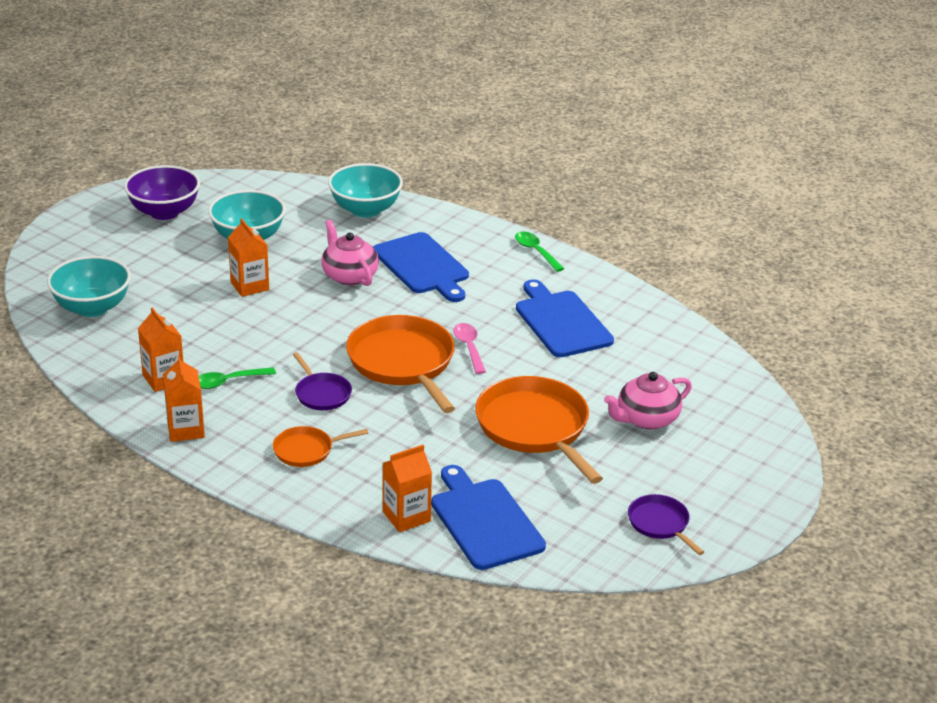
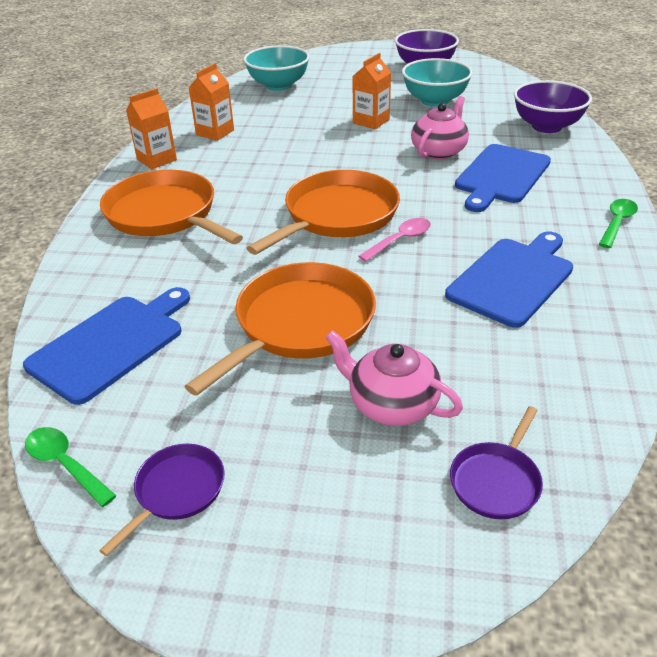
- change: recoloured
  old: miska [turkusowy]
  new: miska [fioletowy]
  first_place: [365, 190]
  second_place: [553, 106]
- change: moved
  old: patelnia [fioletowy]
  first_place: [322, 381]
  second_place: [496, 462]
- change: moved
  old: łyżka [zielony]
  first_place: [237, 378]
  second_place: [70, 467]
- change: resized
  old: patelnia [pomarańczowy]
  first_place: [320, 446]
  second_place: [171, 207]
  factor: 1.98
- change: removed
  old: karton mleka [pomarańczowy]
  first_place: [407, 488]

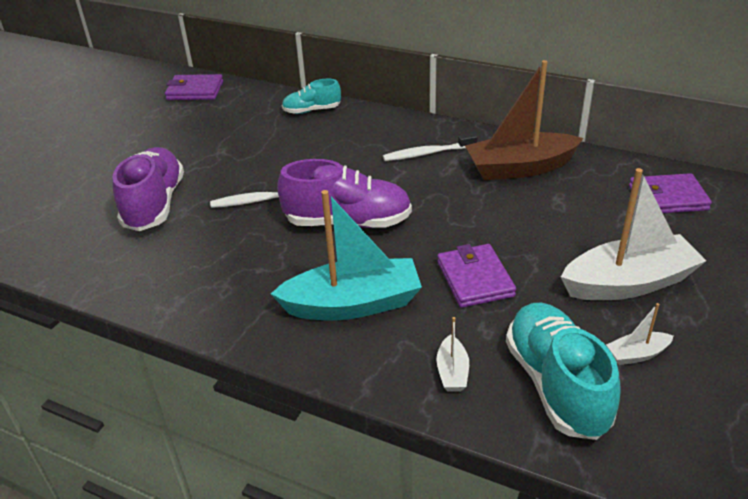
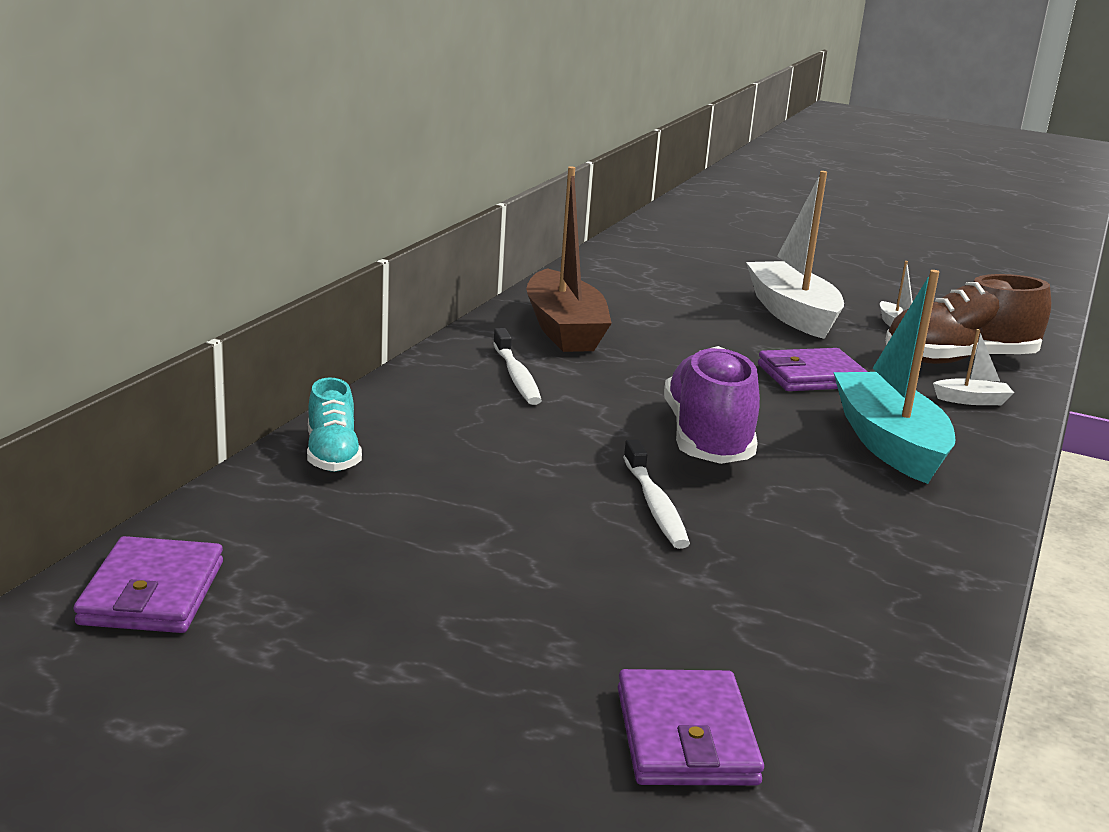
- change: removed
  old: but [fioletowy]
  first_place: [148, 189]
- change: moved
  old: portfel [fioletowy]
  first_place: [670, 193]
  second_place: [691, 727]
- change: recoloured
  old: but [turkusowy]
  new: but [brązowy]
  first_place: [563, 371]
  second_place: [968, 319]

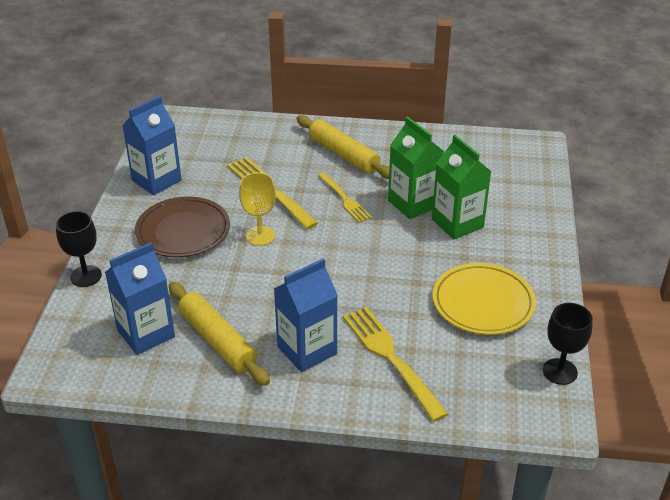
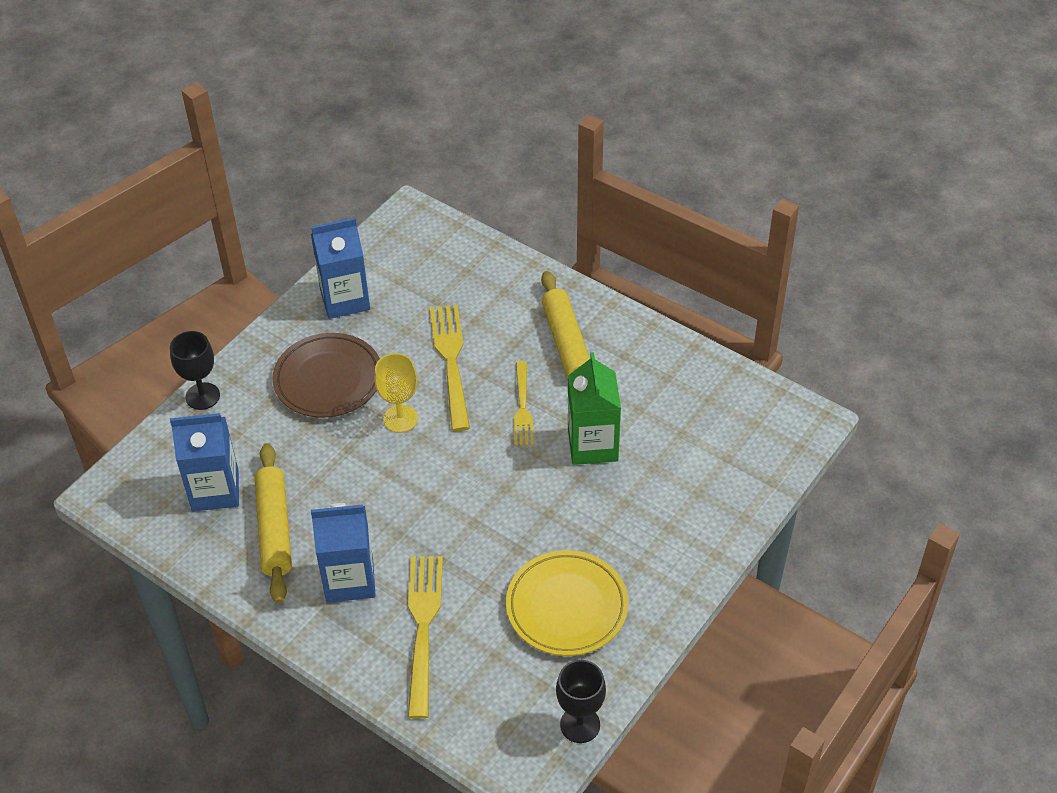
- change: removed
  old: karton mleka [zielony]
  first_place: [462, 187]

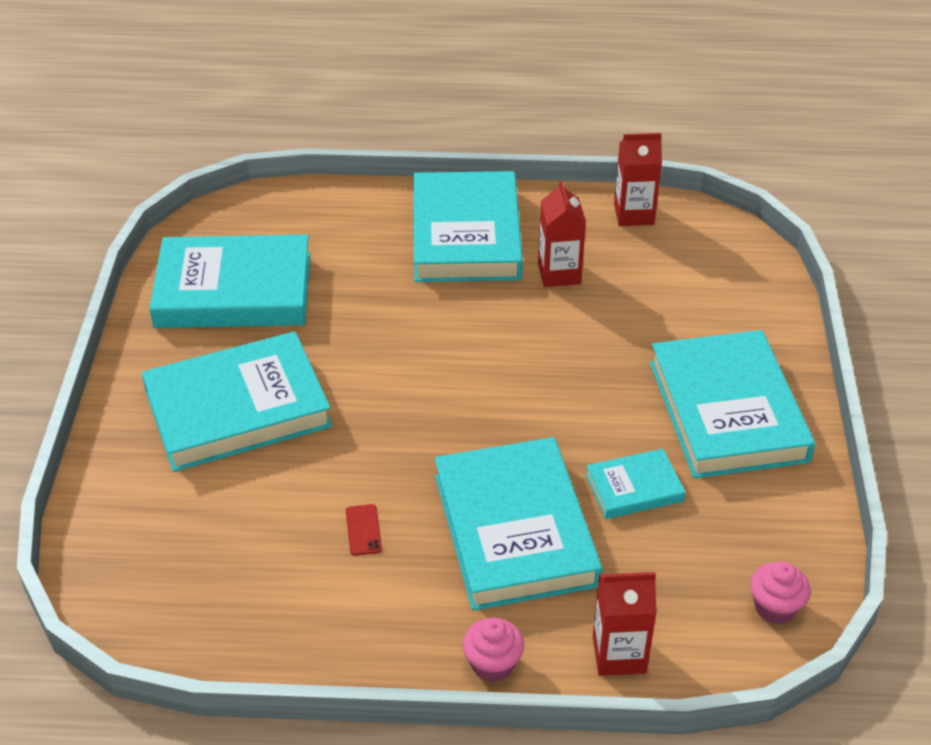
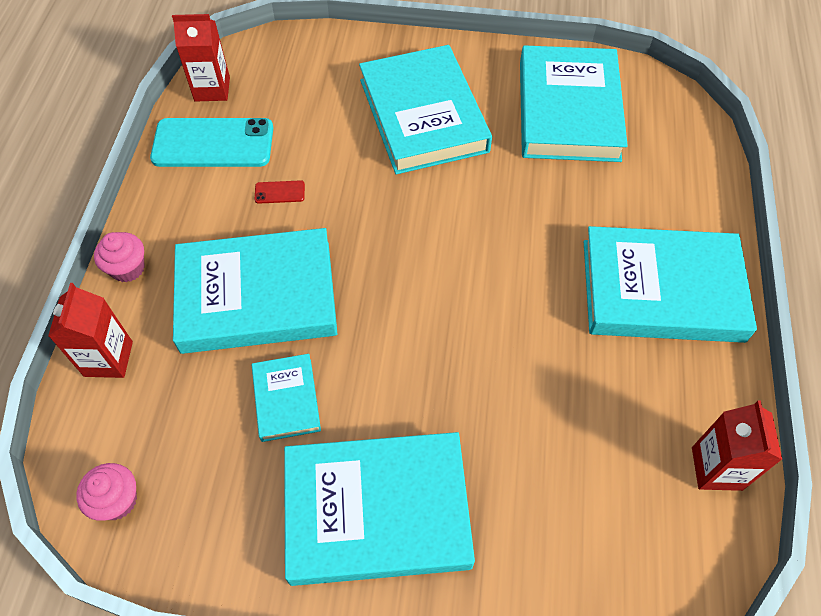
- change: moved
  old: karton mleka [czerwony]
  first_place: [562, 233]
  second_place: [201, 58]
- change: added
  new: telefon [turkusowy]
  second_place: [211, 142]

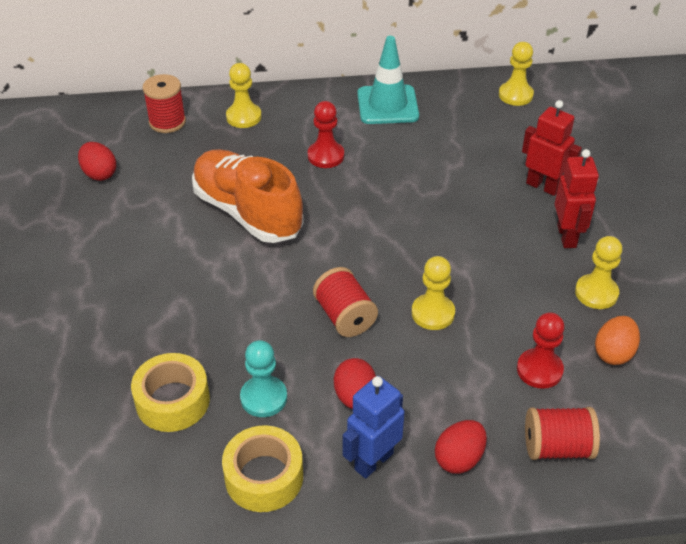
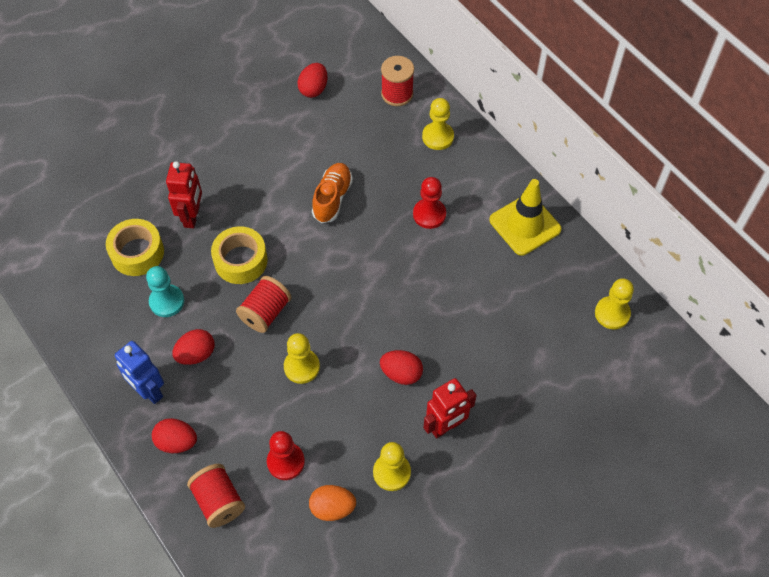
- change: recoloured
  old: pachołek [turkusowy]
  new: pachołek [żółty]
  first_place: [388, 80]
  second_place: [525, 217]
- change: moved
  old: robot [czerwony]
  first_place: [552, 148]
  second_place: [184, 194]
- change: resized
  old: but [pomarańczowy]
  first_place: [248, 196]
  second_place: [332, 193]
  factor: 0.58
- change: turned
  old: robot [niebieski]
  first_place: [374, 427]
  second_place: [139, 372]
  degrees: -150
- change: moved
  old: taśma klejąca [żółty]
  first_place: [262, 468]
  second_place: [239, 255]
- change: added
  new: jajko [czerwony]
  second_place: [401, 367]

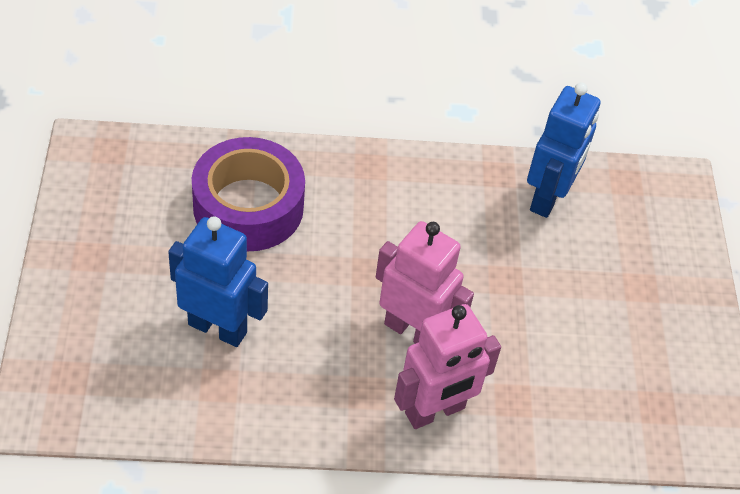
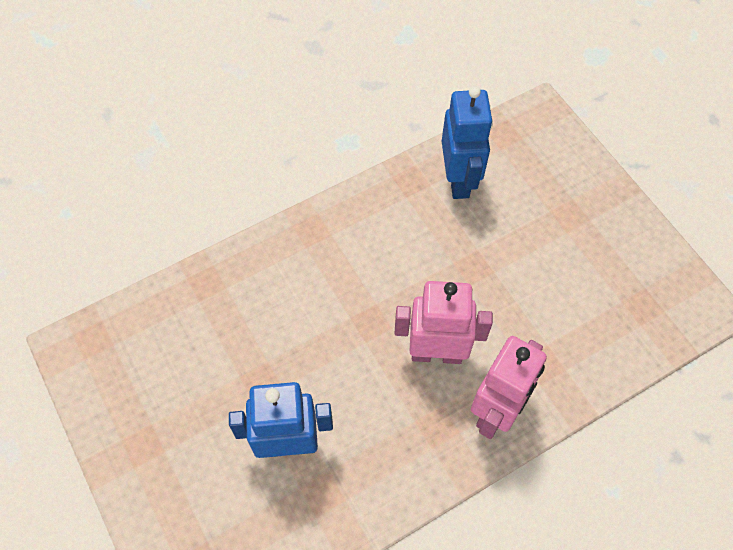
- change: removed
  old: taśma klejąca [fioletowy]
  first_place: [248, 194]

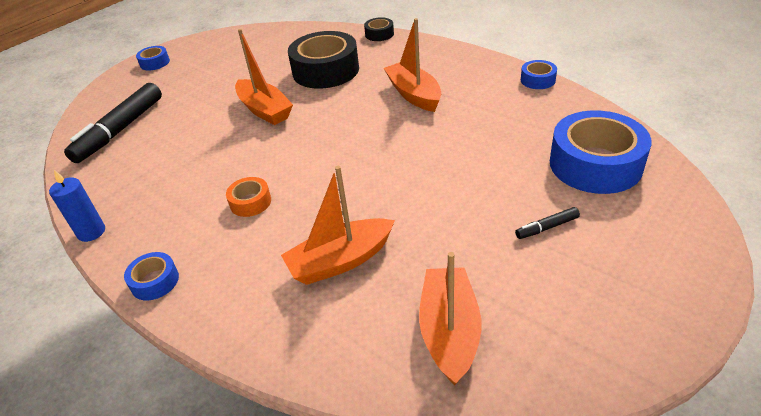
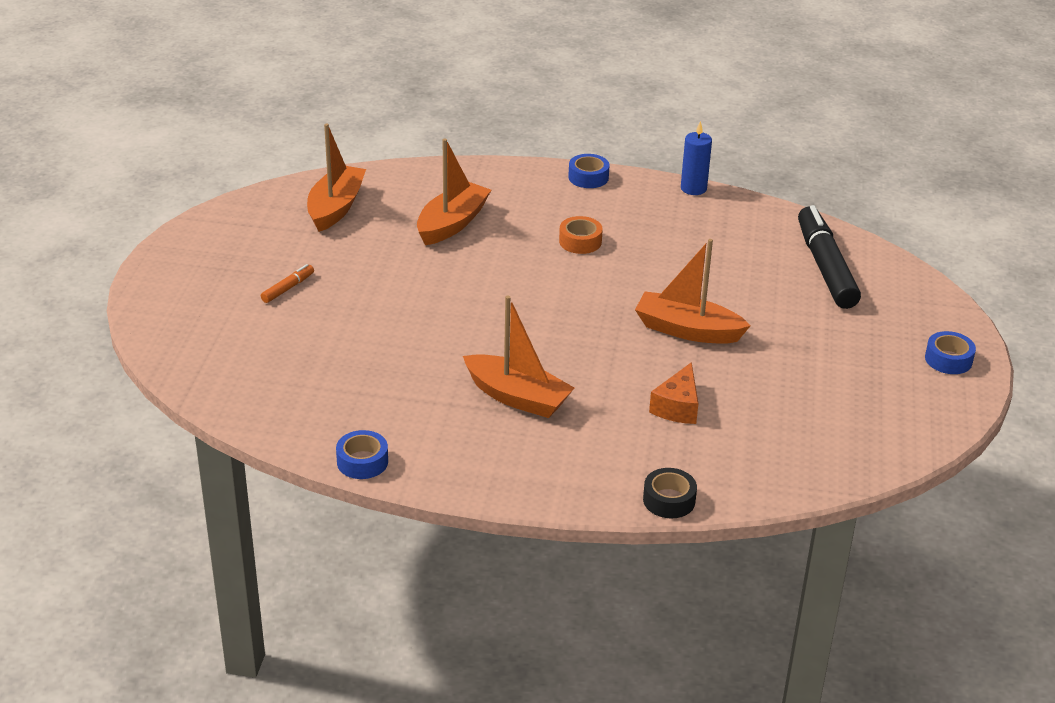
- change: replaced
  old: taśma klejąca [czarny]
  new: ser [pomarańczowy]
  first_place: [323, 60]
  second_place: [673, 393]
- change: removed
  old: taśma klejąca [niebieski]
  first_place: [601, 152]
- change: recoloured
  old: flamaster [czarny]
  new: flamaster [pomarańczowy]
  first_place: [547, 223]
  second_place: [287, 283]
- change: turned
  old: łódka [pomarańczowy]
  first_place: [450, 319]
  second_place: [336, 177]
  degrees: -135

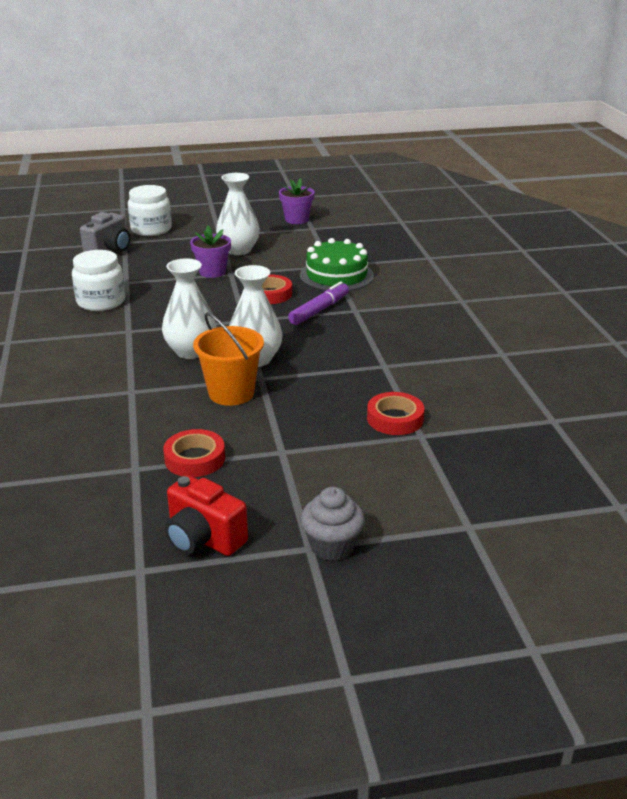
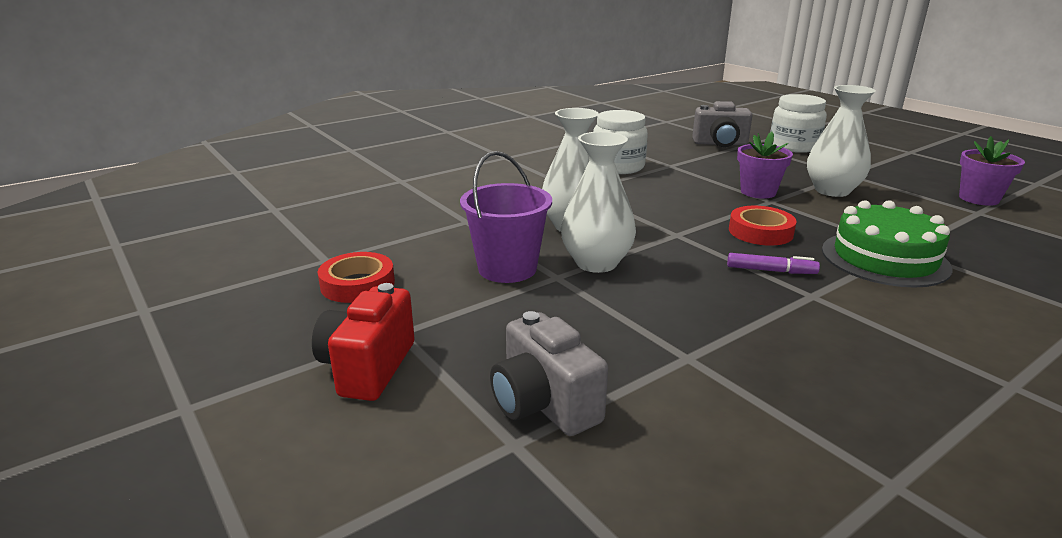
- change: resized
  old: flamaster [fioletowy]
  first_place: [318, 303]
  second_place: [773, 263]
  factor: 0.66
- change: recoloured
  old: wiadro [pomarańczowy]
  new: wiadro [fioletowy]
  first_place: [228, 359]
  second_place: [506, 217]
- change: replaced
  old: taśma klejąca [czerwony]
  new: aparat fotograficzny [szary]
  first_place: [395, 413]
  second_place: [549, 373]
- change: moved
  old: aparat fotograficzny [czerwony]
  first_place: [206, 515]
  second_place: [363, 342]
- change: removed
  old: muffinka [szary]
  first_place: [333, 524]

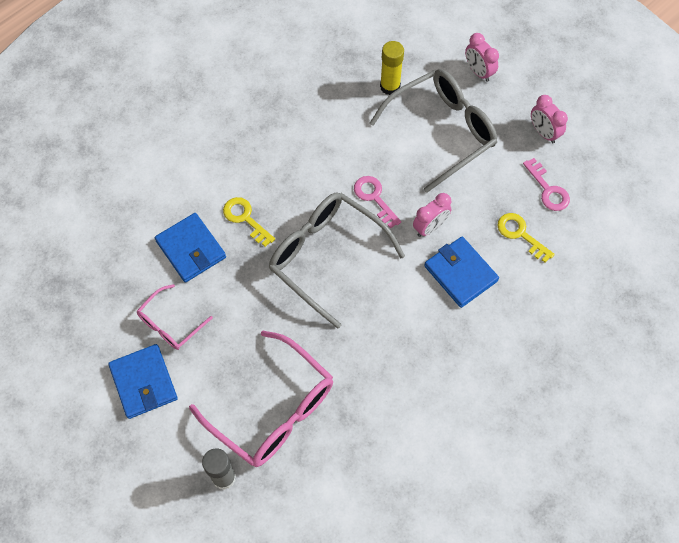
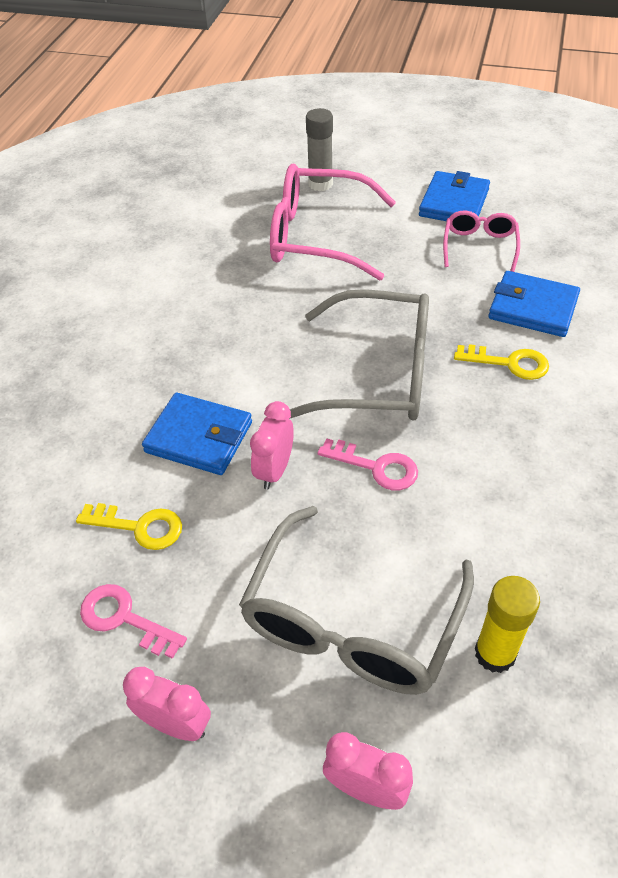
- change: turned
  old: portfel [niebieski]
  first_place: [143, 381]
  second_place: [454, 196]
  degrees: 75

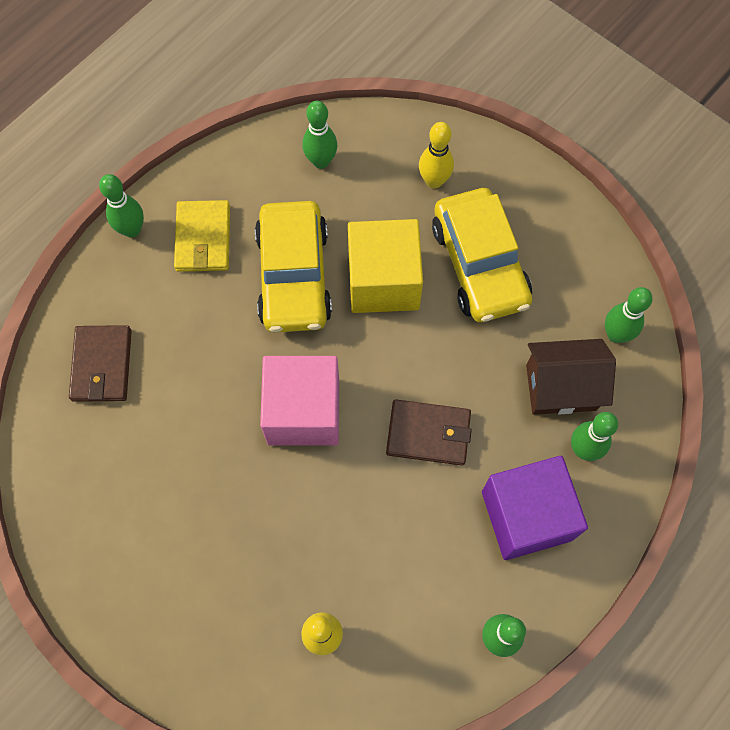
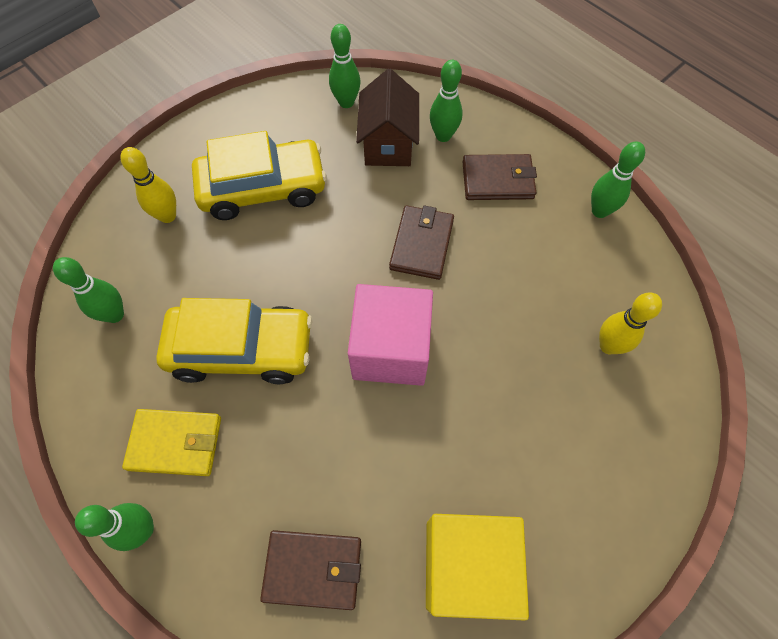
- change: moved
  old: sześcian [żółty]
  first_place: [385, 266]
  second_place: [477, 567]
- change: replaced
  old: sześcian [fioletowy]
  new: portfel [brązowy]
  first_place: [535, 508]
  second_place: [500, 177]

